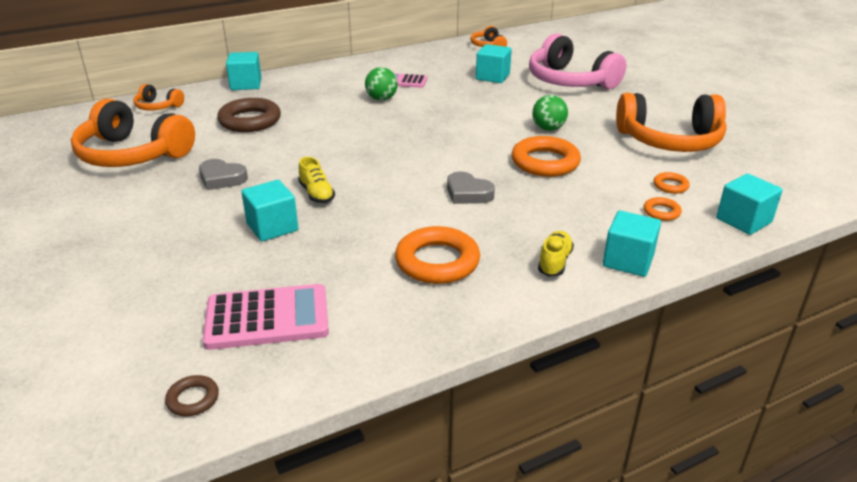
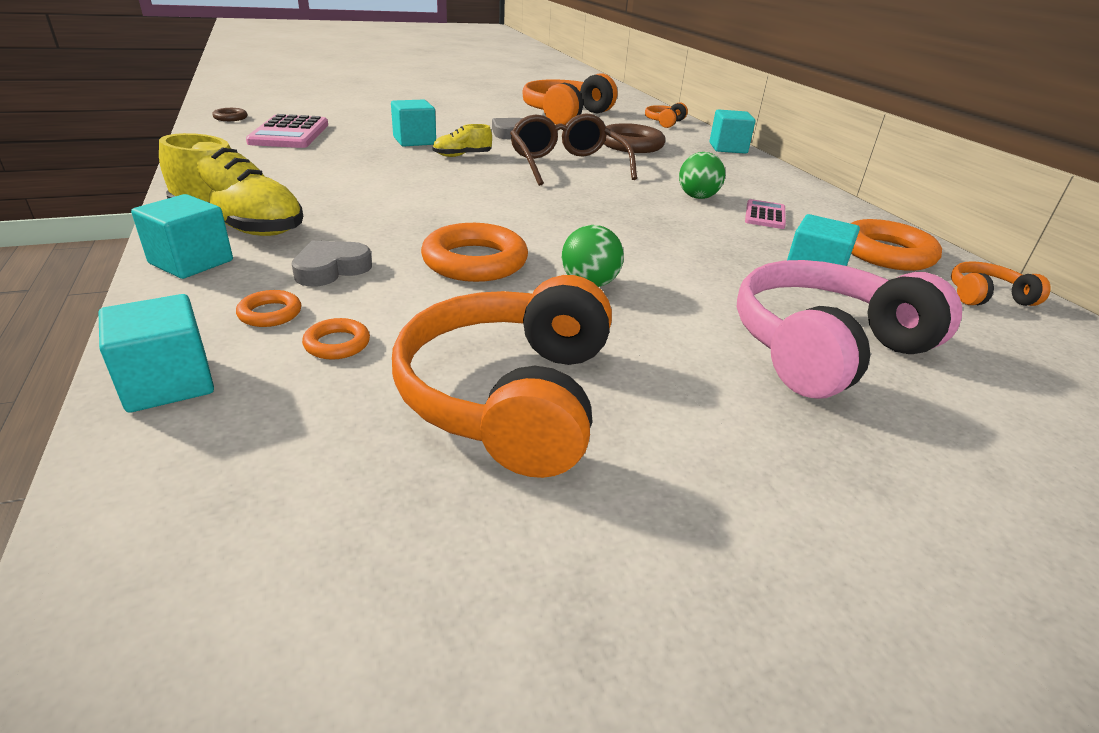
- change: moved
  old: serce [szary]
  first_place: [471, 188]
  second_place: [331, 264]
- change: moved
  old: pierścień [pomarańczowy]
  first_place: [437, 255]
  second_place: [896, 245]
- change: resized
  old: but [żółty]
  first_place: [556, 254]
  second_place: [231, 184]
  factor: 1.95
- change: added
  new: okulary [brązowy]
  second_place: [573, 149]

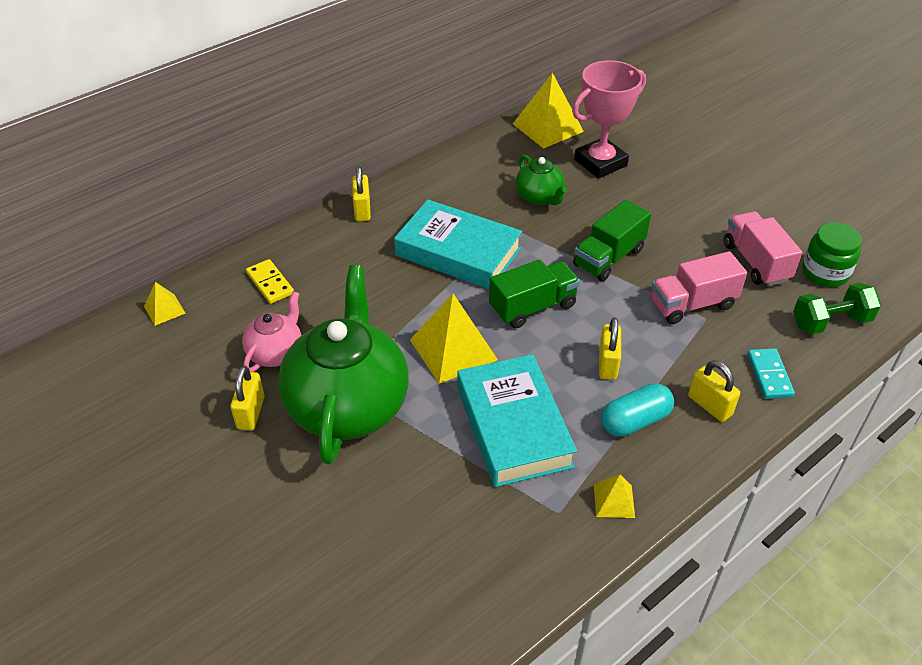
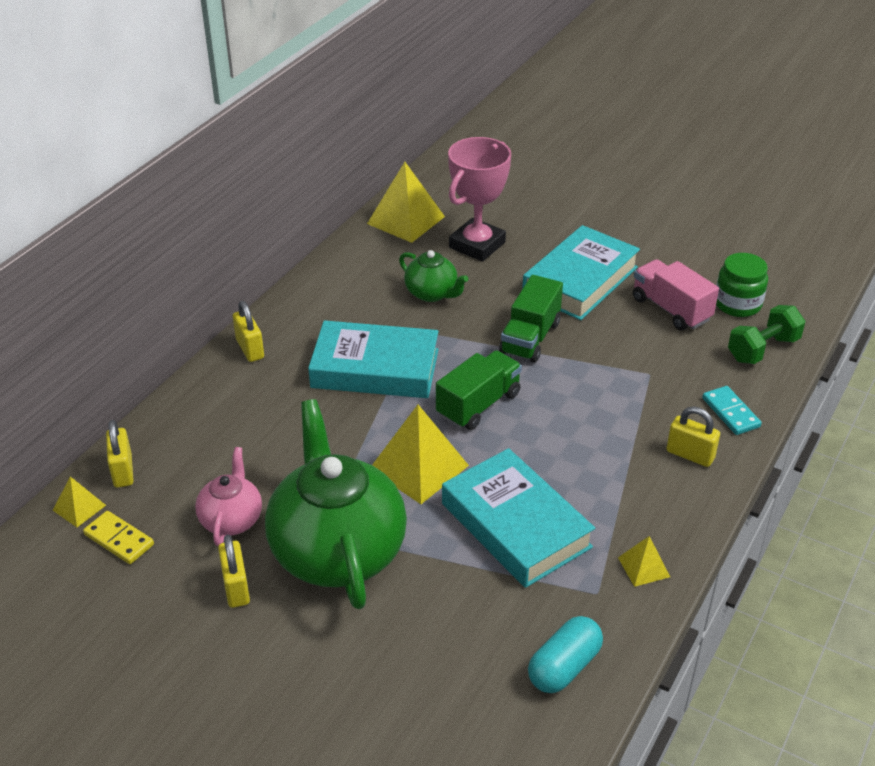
- change: removed
  old: ciężarówka [różowy]
  first_place: [699, 287]
- change: moved
  old: kostka domina [żółty]
  first_place: [270, 281]
  second_place: [118, 537]
- change: moved
  old: kłódka [żółty]
  first_place: [610, 349]
  second_place: [120, 454]
- change: moved
  old: kapsułka [turkusowy]
  first_place: [637, 410]
  second_place: [565, 654]
- change: added
  new: książka [turkusowy]
  second_place: [581, 272]

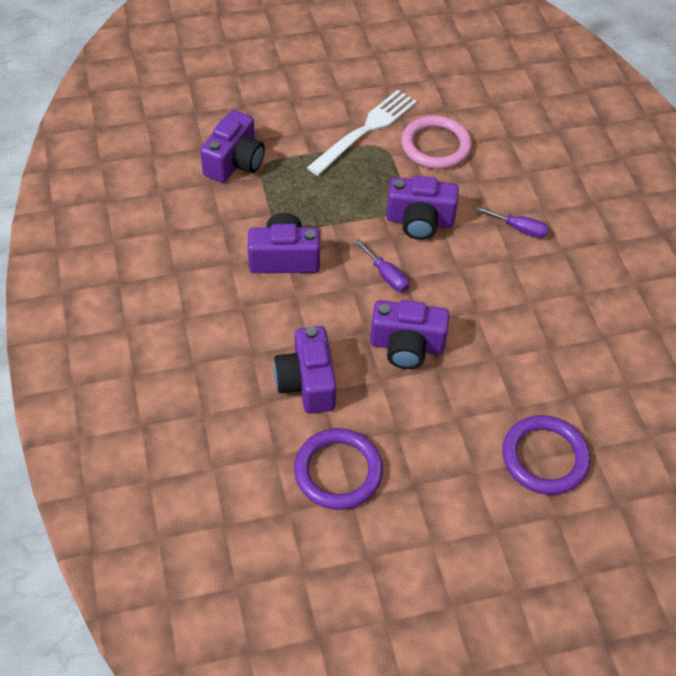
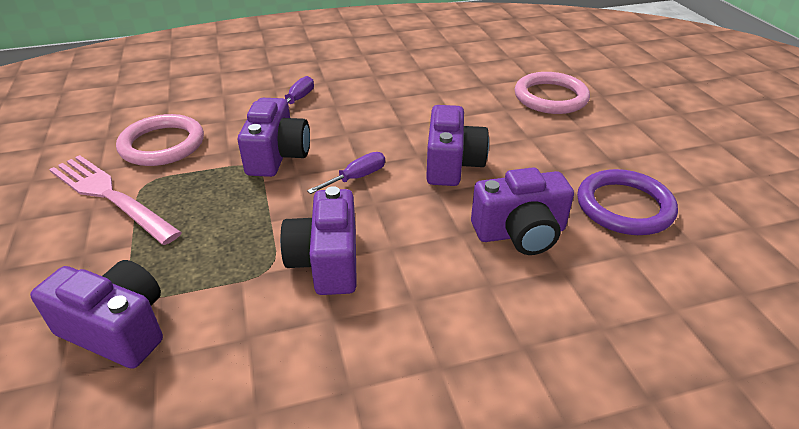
- change: recoloured
  old: widelec [biały]
  new: widelec [różowy]
  first_place: [362, 133]
  second_place: [115, 200]
- change: recoloured
  old: pierścień [fioletowy]
  new: pierścień [różowy]
  first_place: [546, 455]
  second_place: [552, 93]

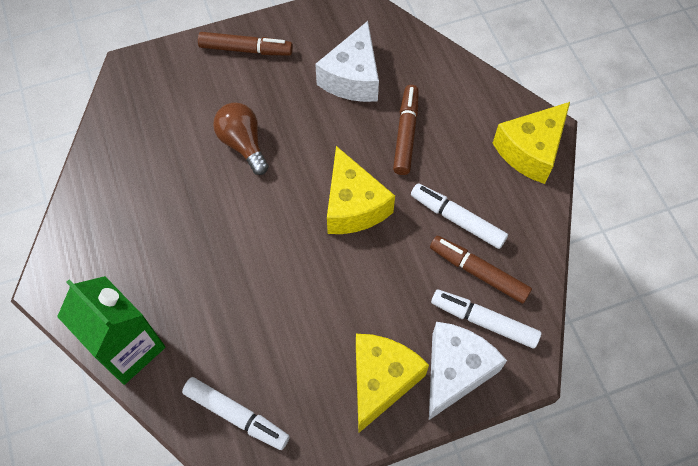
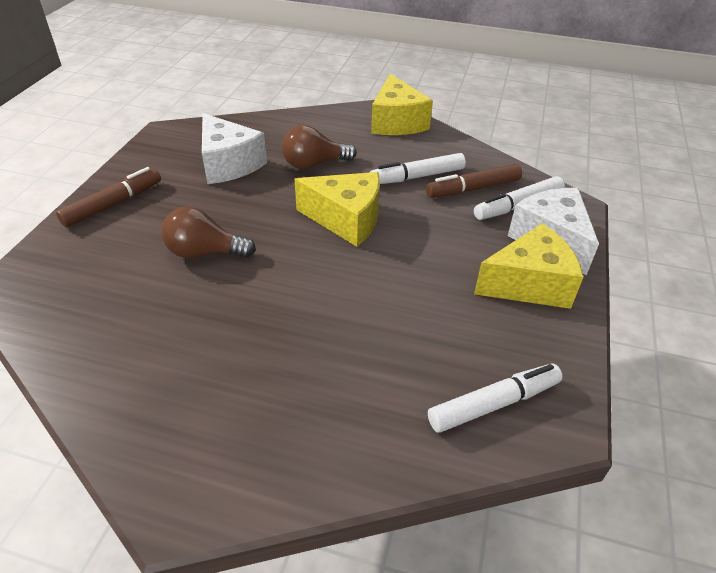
- change: replaced
  old: flamaster [brązowy]
  new: żarówka [brązowy]
  first_place: [406, 130]
  second_place: [319, 147]
- change: removed
  old: karton mleka [zielony]
  first_place: [111, 330]
- change: turned
  old: ser [żółty]
  first_place: [392, 383]
  second_place: [528, 266]
  degrees: 105

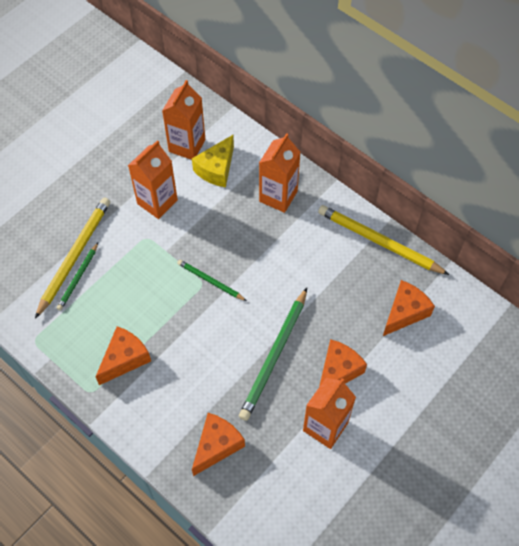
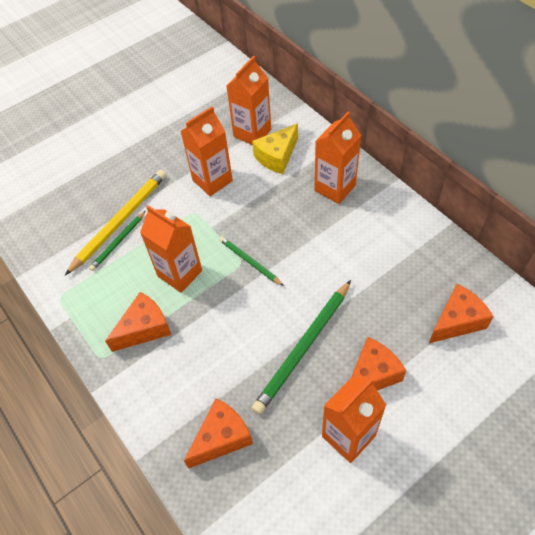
- change: removed
  old: ołówek [żółty]
  first_place: [384, 240]
- change: added
  new: karton mleka [pomarańczowy]
  second_place: [171, 249]

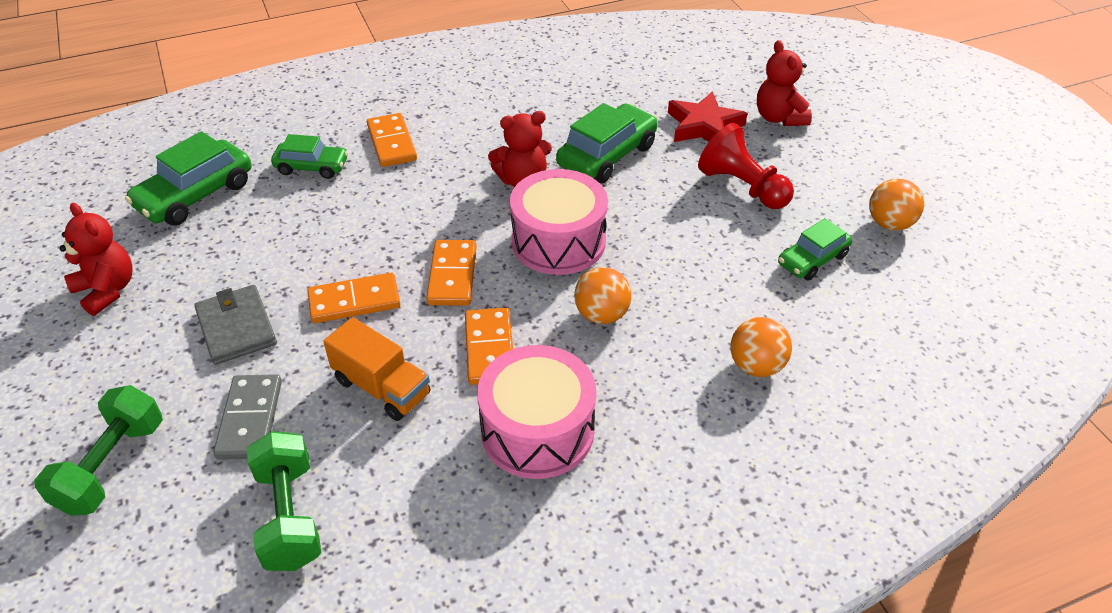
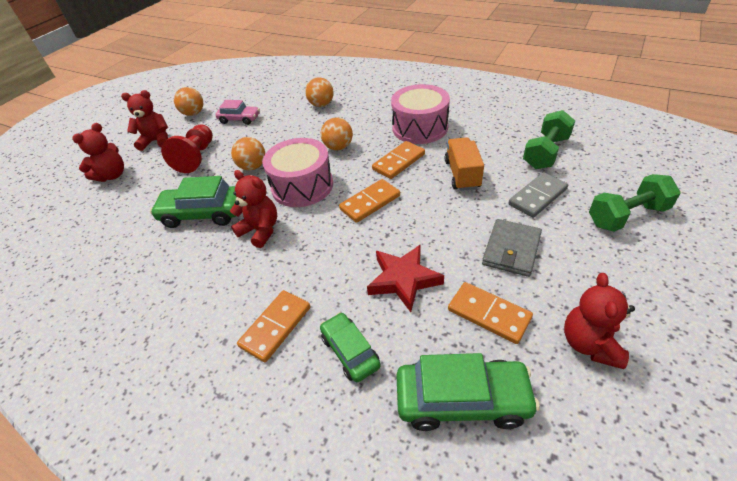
- change: moved
  old: gwiazda [czerwony]
  first_place: [708, 116]
  second_place: [405, 278]
- change: recoloured
  old: samochód [zielony]
  new: samochód [różowy]
  first_place: [815, 249]
  second_place: [237, 112]
- change: moved
  old: kostka domina [pomarańczowy]
  first_place: [353, 298]
  second_place: [490, 313]
- change: added
  new: miś [czerwony]
  second_place: [144, 120]
- change: added
  new: piłka [pomarańczowy]
  second_place: [248, 154]

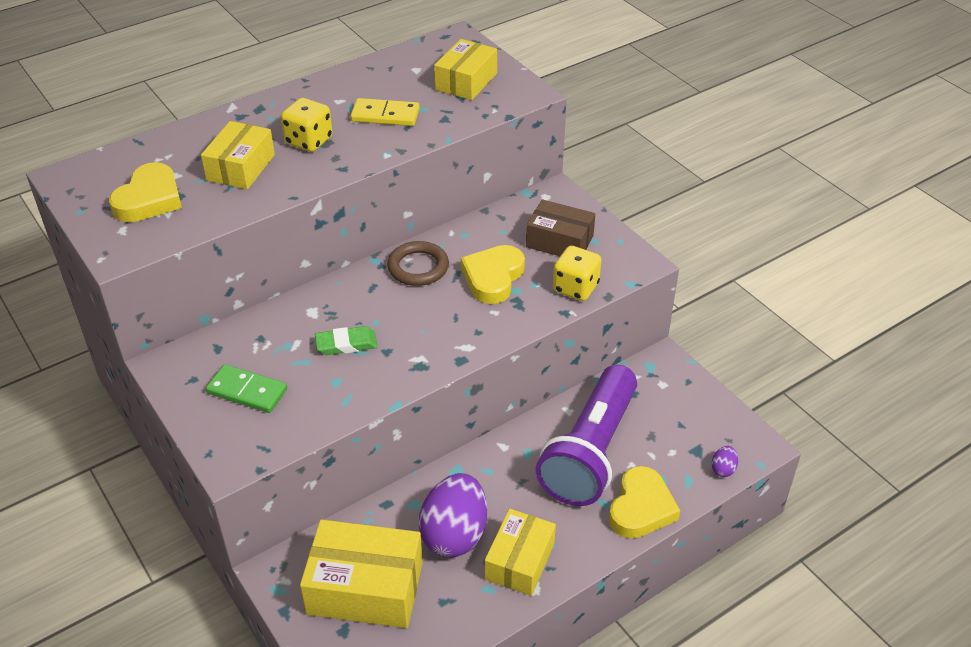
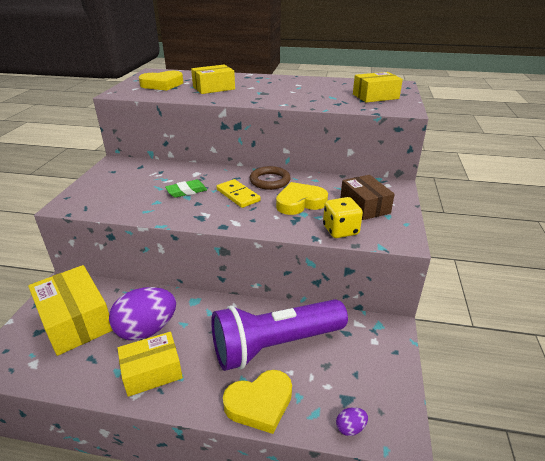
- change: removed
  old: kostka do gry [żółty]
  first_place: [306, 125]
- change: moved
  old: kostka domina [żółty]
  first_place: [385, 112]
  second_place: [239, 193]
- change: turned
  old: gumka do mazania [zielony]
  first_place: [346, 340]
  second_place: [186, 189]
  degrees: -60
- change: removed
  old: kostka domina [zielony]
  first_place: [246, 388]

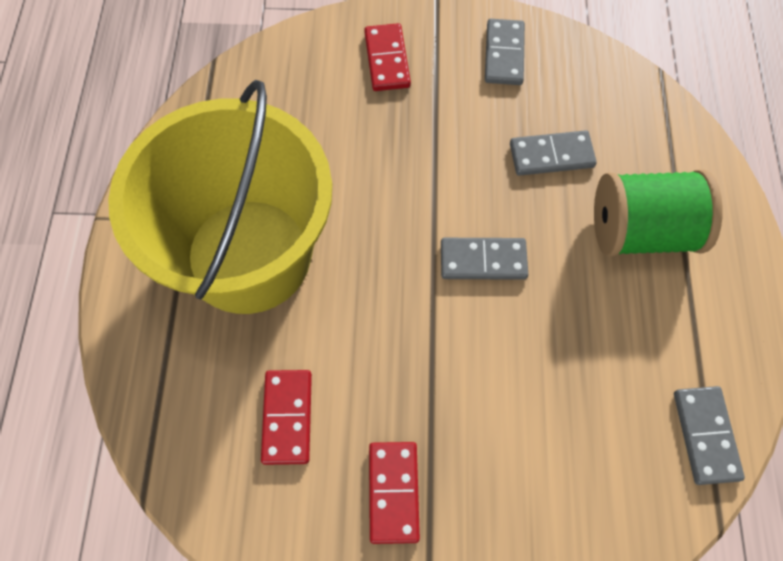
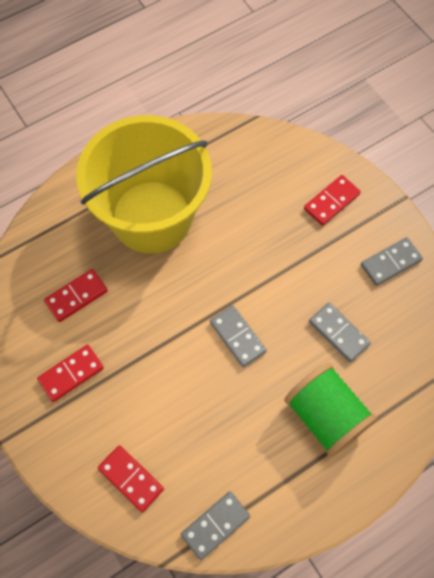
- change: added
  new: kostka domina [czerwony]
  second_place: [131, 478]

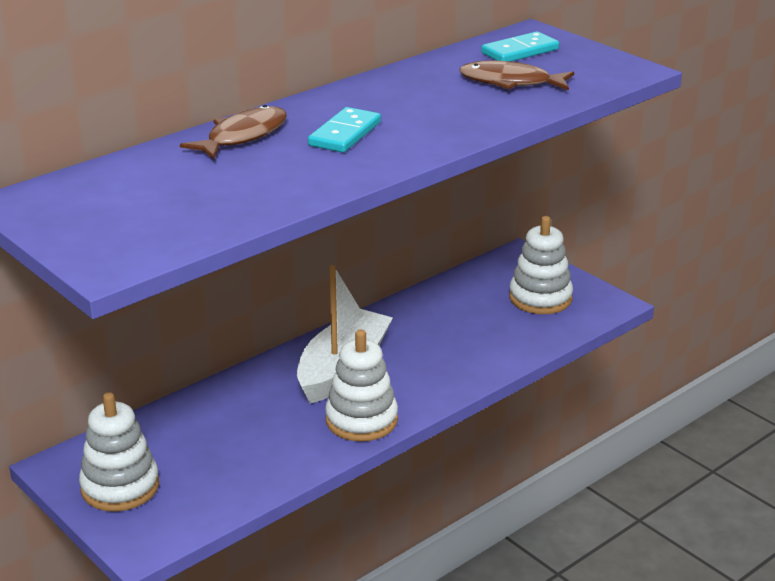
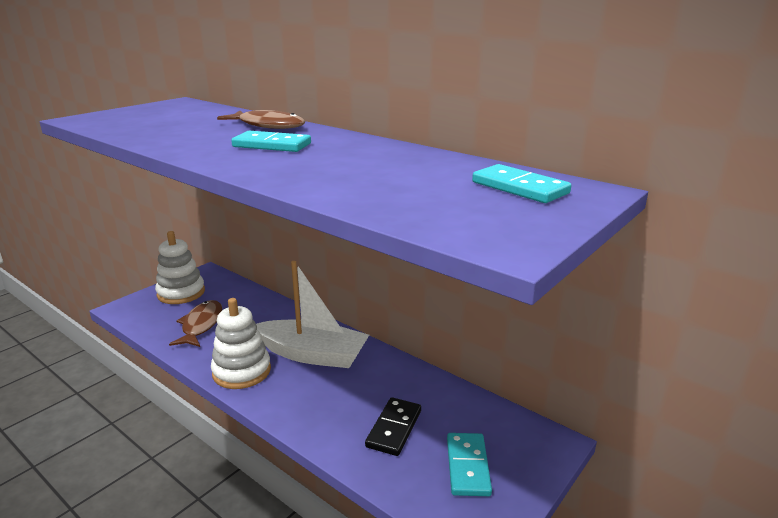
- change: moved
  old: ryba [brązowy]
  first_place: [516, 75]
  second_place: [195, 323]
- change: replaced
  old: zabawka nakładanka [biały]
  new: kostka domina [turkusowy]
  first_place: [541, 265]
  second_place: [469, 464]
- change: added
  new: kostka domina [czarny]
  second_place: [393, 426]

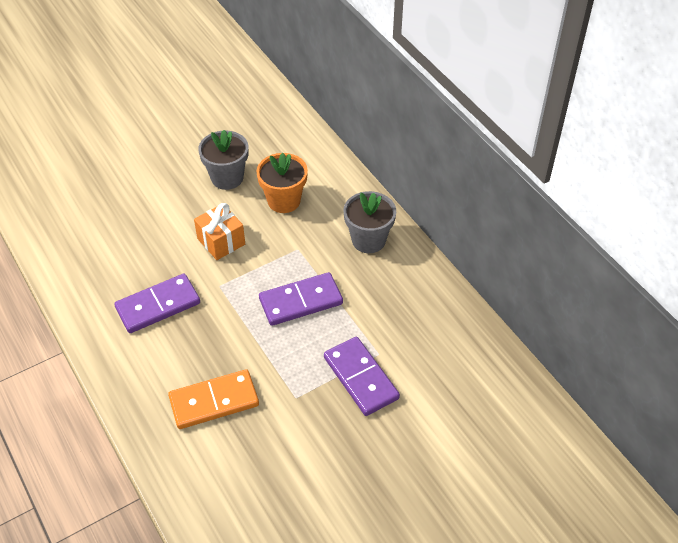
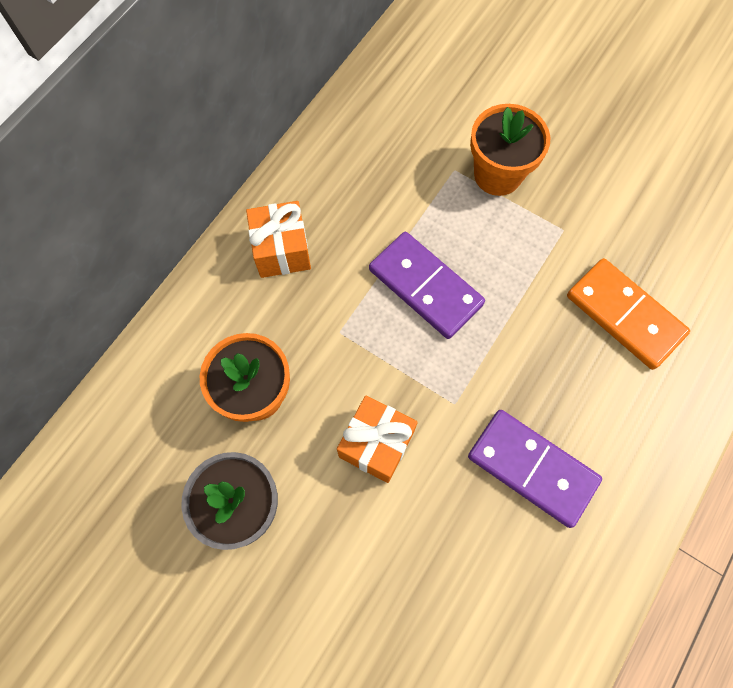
- change: replaced
  old: doniczka [szary]
  new: prezent [pomarańczowy]
  first_place: [370, 222]
  second_place: [278, 239]
- change: replaced
  old: kostka domina [fioletowy]
  new: doniczka [pomarańczowy]
  first_place: [362, 376]
  second_place: [510, 150]

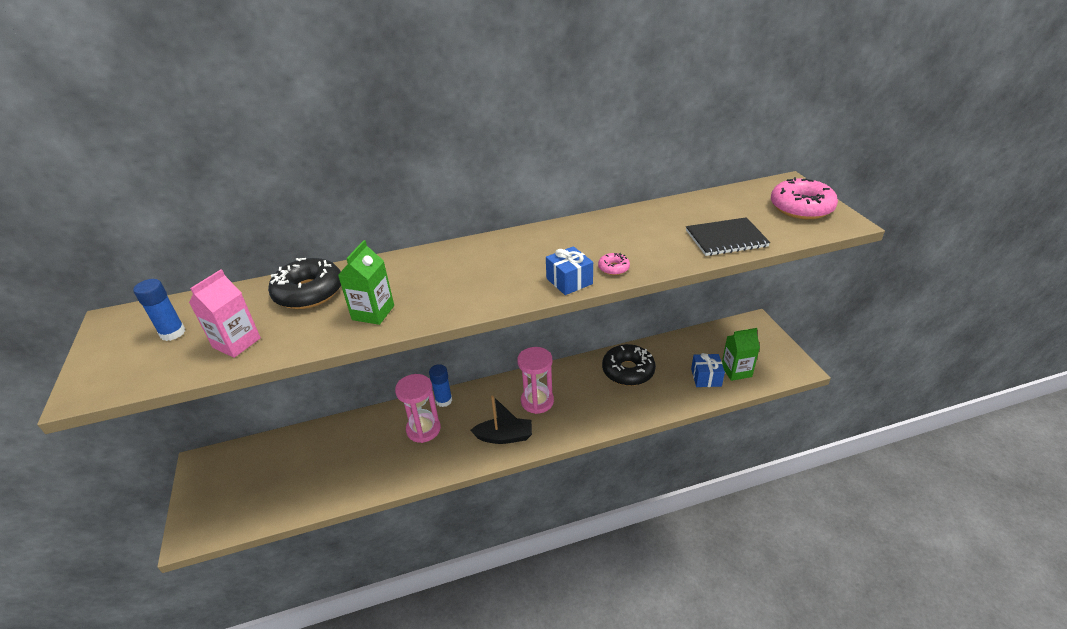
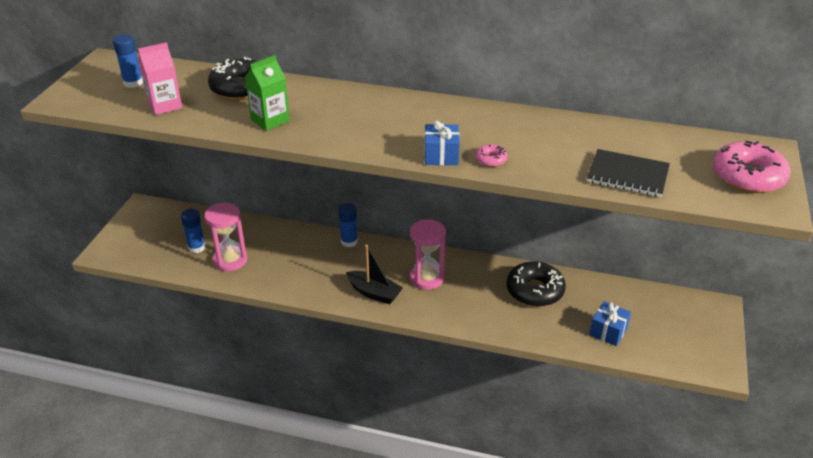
- change: removed
  old: karton mleka [zielony]
  first_place: [741, 354]
- change: moved
  old: klepsydra [różowy]
  first_place: [418, 408]
  second_place: [225, 237]
- change: added
  new: klej w sztyfcie [niebieski]
  second_place: [193, 231]

